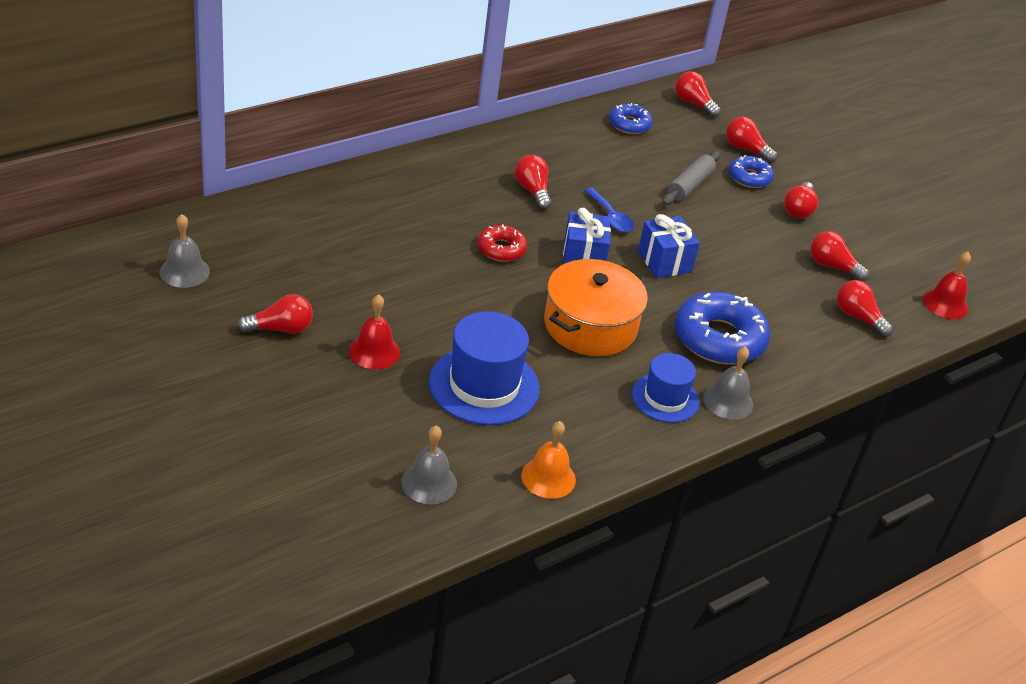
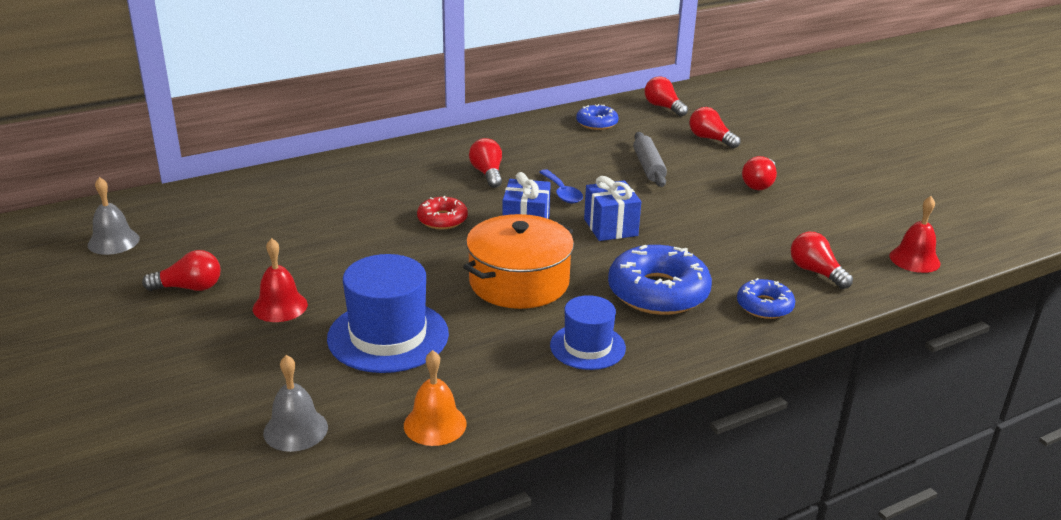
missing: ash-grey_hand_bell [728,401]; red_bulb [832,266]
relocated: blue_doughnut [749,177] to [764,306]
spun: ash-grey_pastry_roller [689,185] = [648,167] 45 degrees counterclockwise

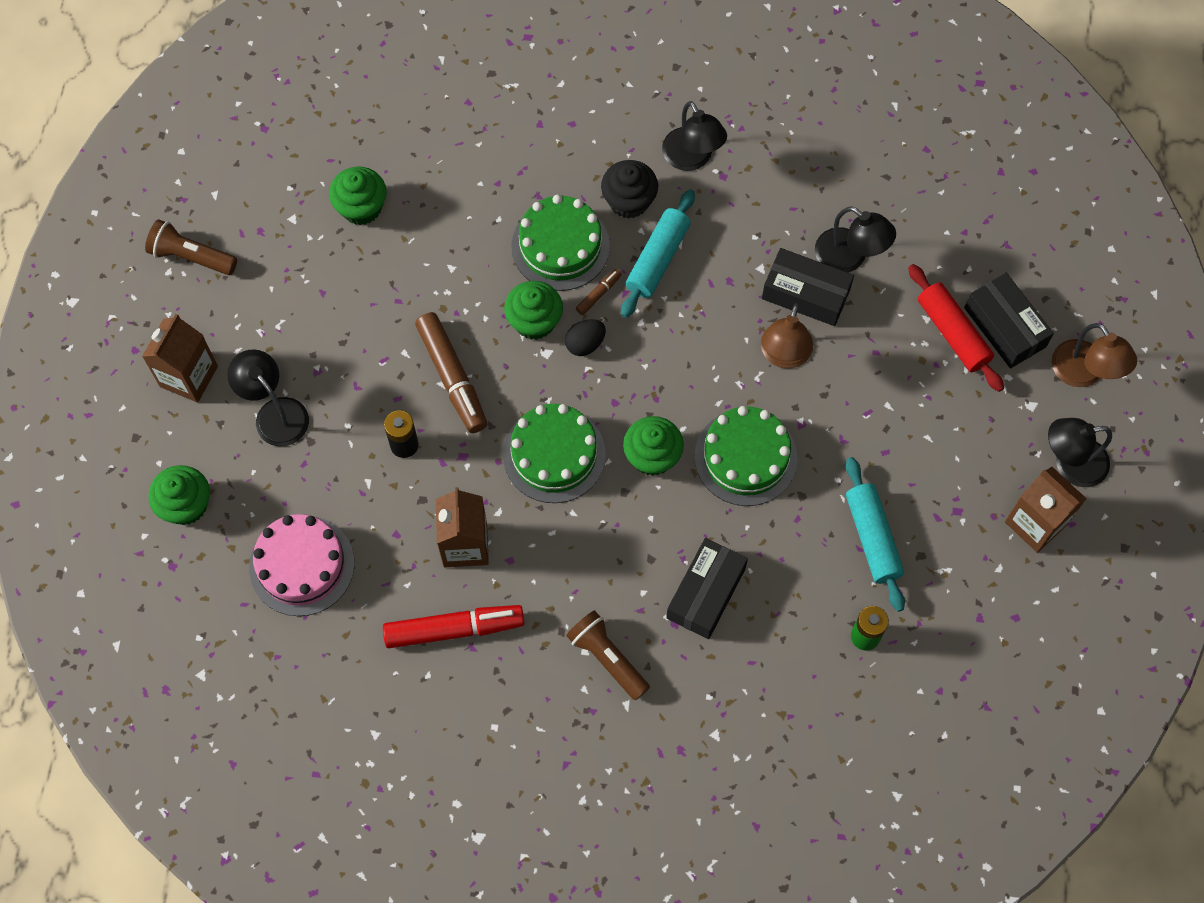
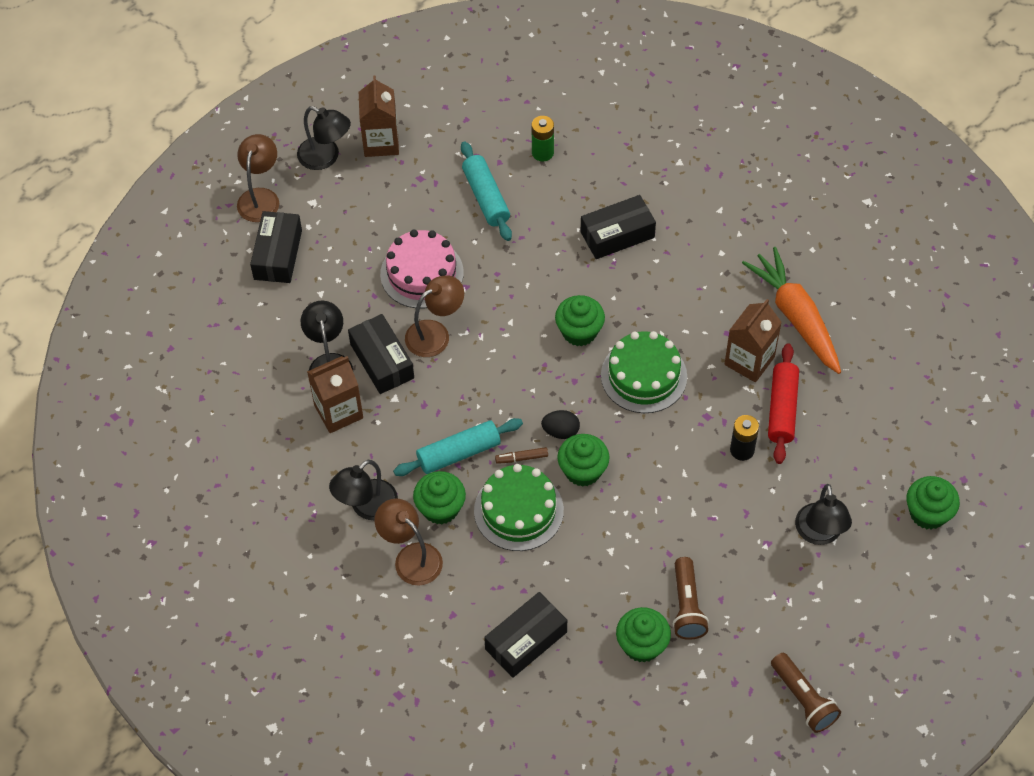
missing: brown_marker_pen [452,377]; green_gateau [745,457]
appeared: brown_lamp [411,557]; jet-black_package [526,640]
relocated: brown_juice_carton [189,376] to [338,411]; pink_gateau [301,565] to [422,273]; brown_pocket_torch [607,658] to [687,606]; red_pastry_roller [953,333] to [782,409]
exchanged: red_marker_pen [454,629] to orange_carrot [795,317]
colour: jet-black_fairy_cake [629,201] to green_fairy_cake [440,508]
spun: jet-black_lamp [692,158] = [366,507] 150 degrees counterclockwise; teal_pastry_roller [872,538] = [486,197] 45 degrees counterclockwise

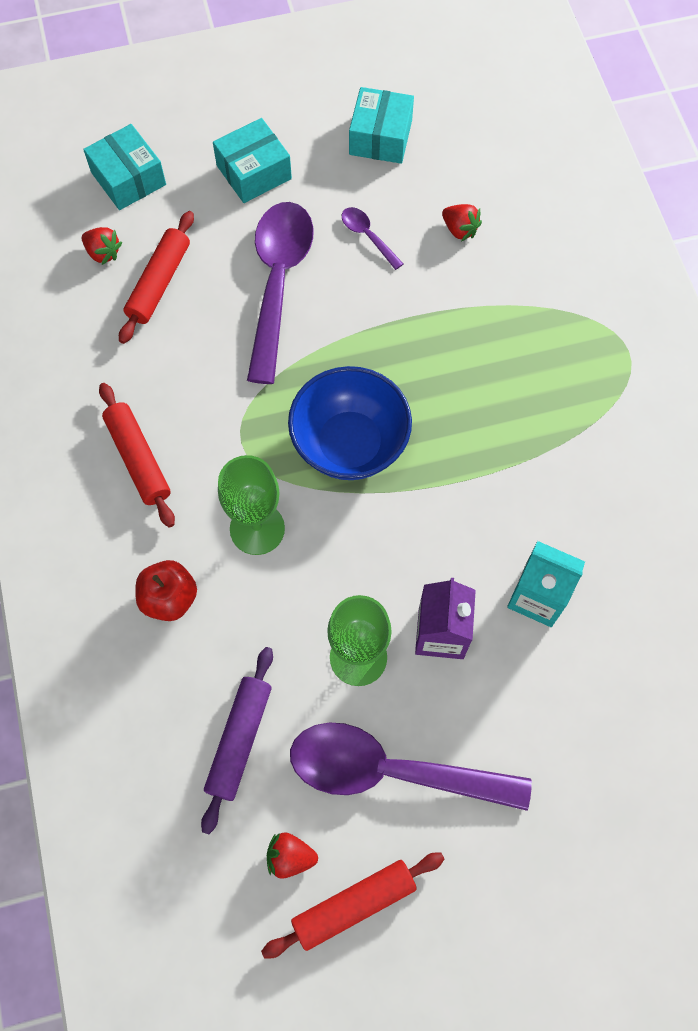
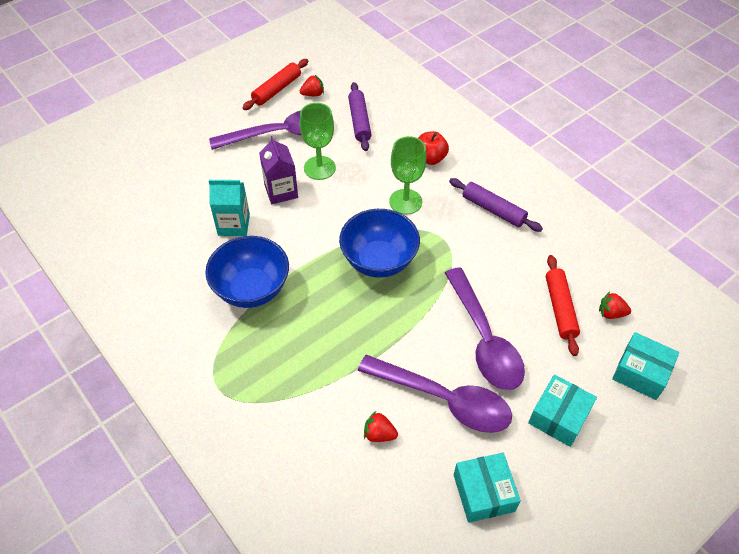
appeared: blue_serving_bowl [252,289]
colour: red_pastry_roller [138,459] to royal_purple_pastry_roller [493,210]
size: royal_purple_teaspoon [367,236] = [444,399] x2.34

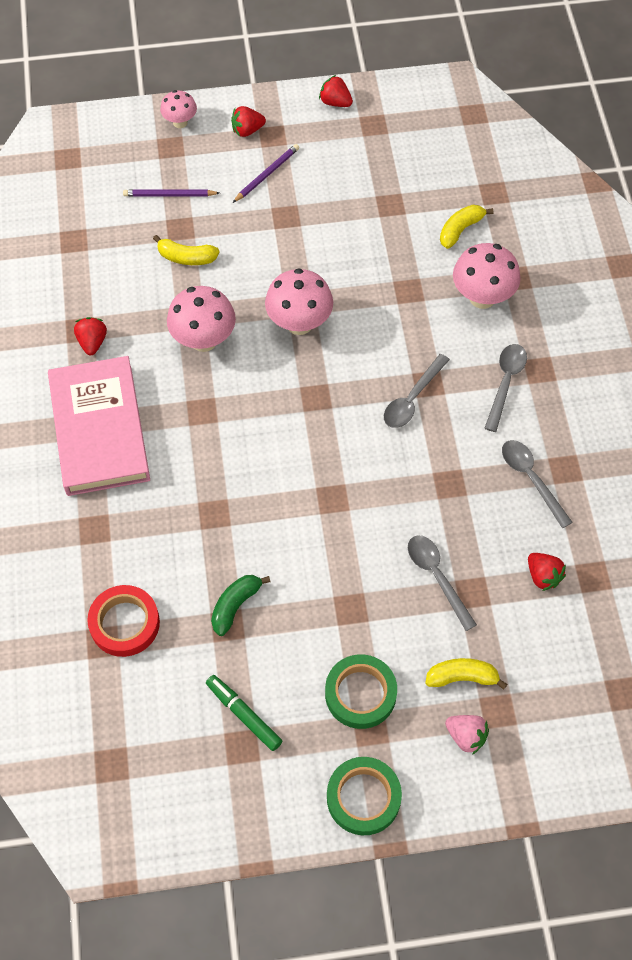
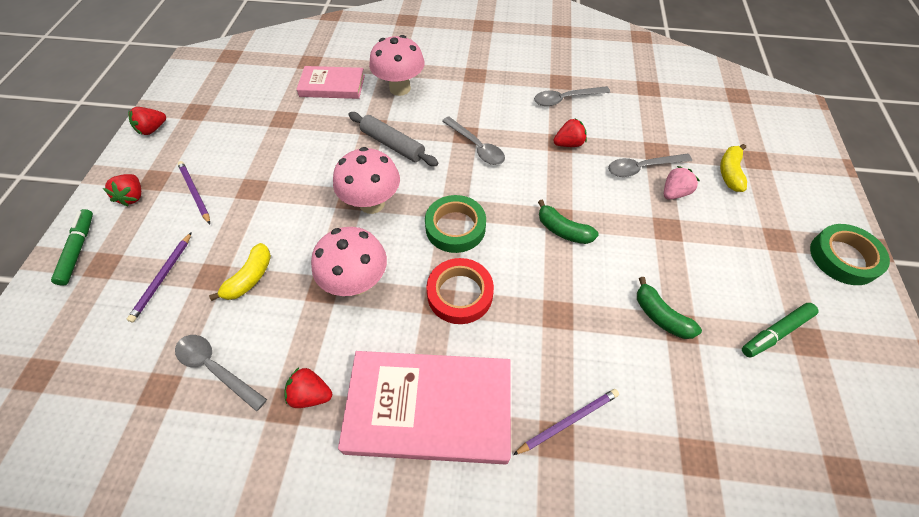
appeared: ash-grey_pastry_roller [392,145]; royal_purple_pencil [568,421]; green_toy_banana [563,230]
relocated: red_roll_of_tape [124,623] to [460,294]; green_roll_of_tape [360,694] to [455,227]; pink_toy_strawberry [466,736] to [674,193]; ash-grey_teaspoon [505,383] to [216,368]; red_toy_strawberry [543,576] to [568,144]
exchanged: pink_fungus [180,122] to green_marker_pen [78,250]; yellow_toy_banana [460,230] to pink_hardback [332,86]

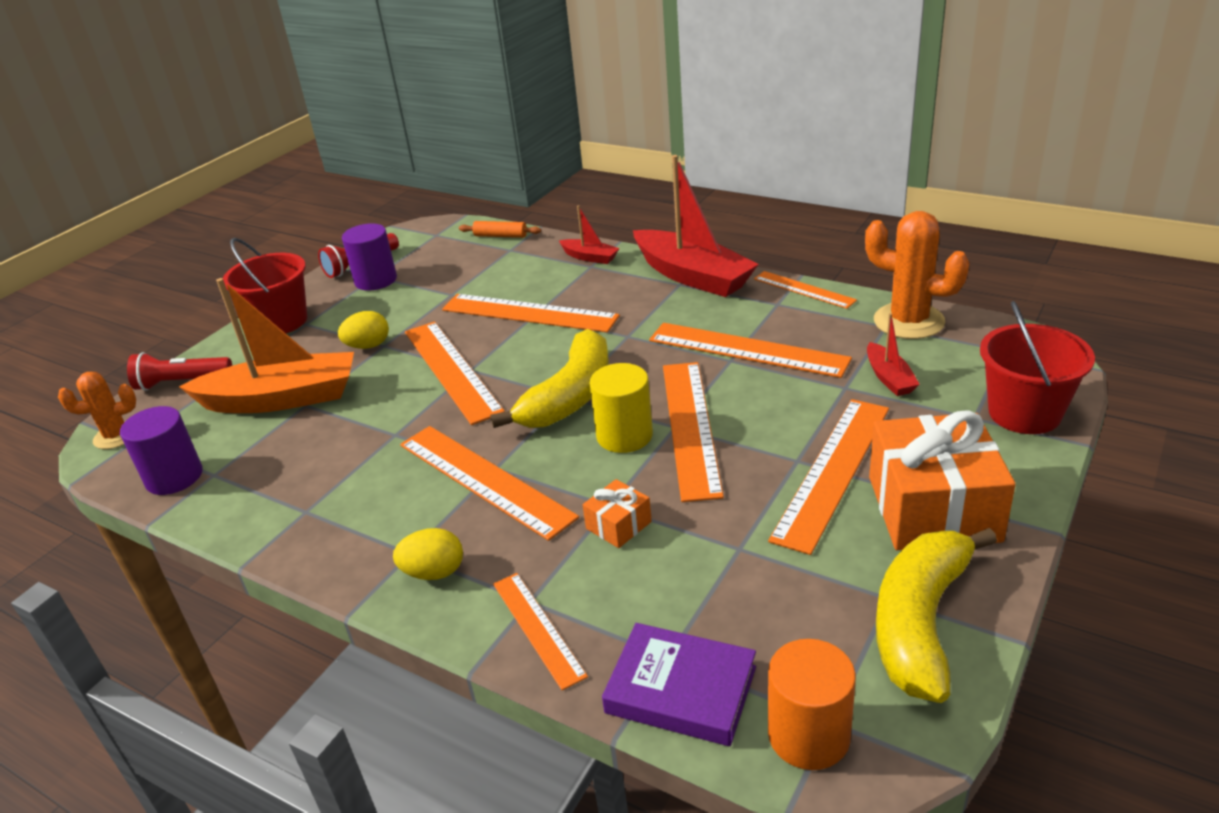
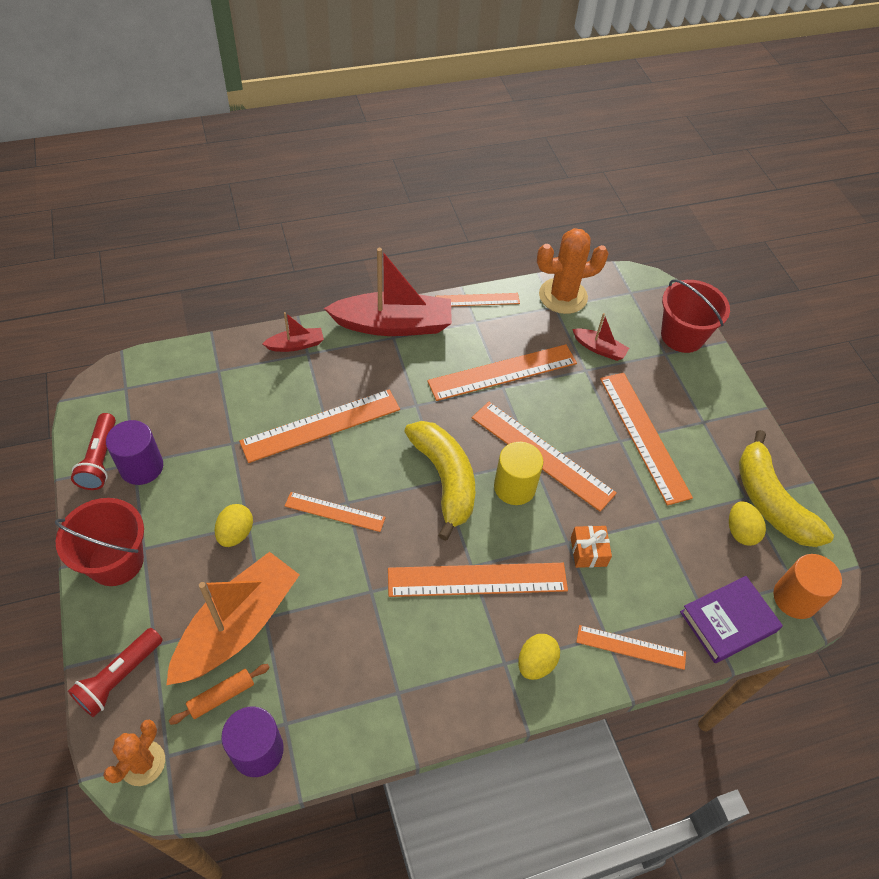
missing: orange_wrapped_gift [933,508]
appeared: yellow_toy_egg [740,531]
relocated: orange_pastry_roller [500,236] to [221,696]
size: orange_straightedge [452,370] = [335,511] x0.59

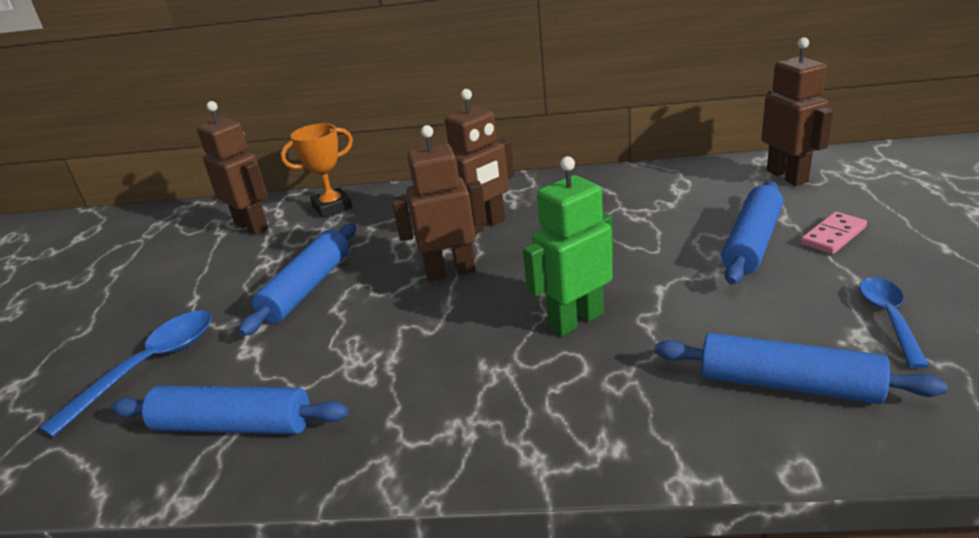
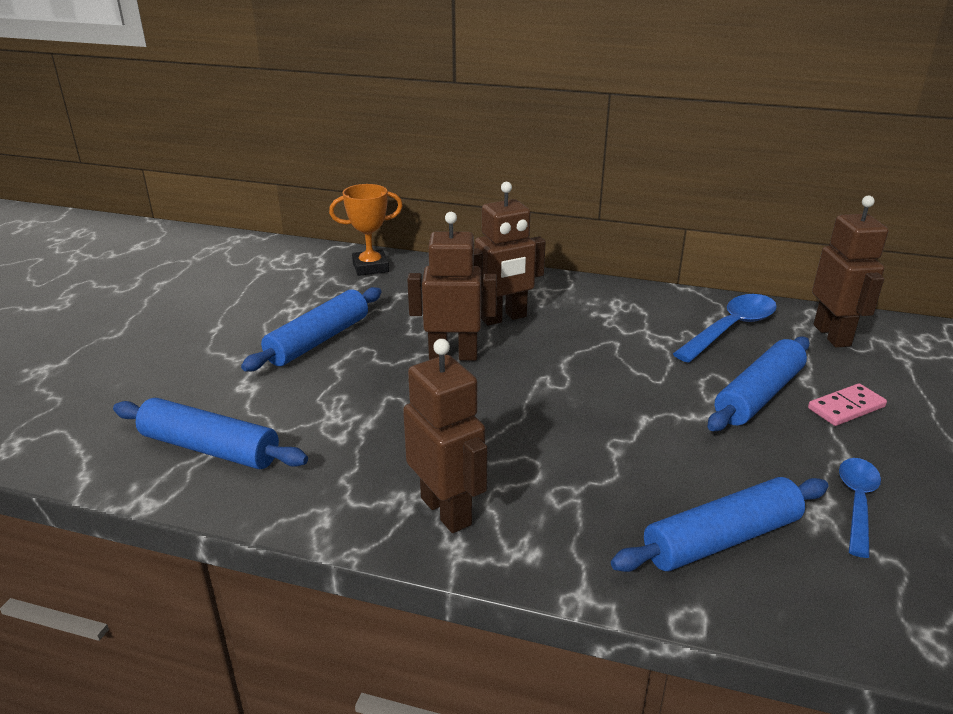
missing: green_robot [575,320]
relocated: blue_teaspoon [149,366] to [731,328]; brown_robot [252,226] to [447,511]
spun: blue_pastry_roller [788,384] = [721,539] 60 degrees counterclockwise

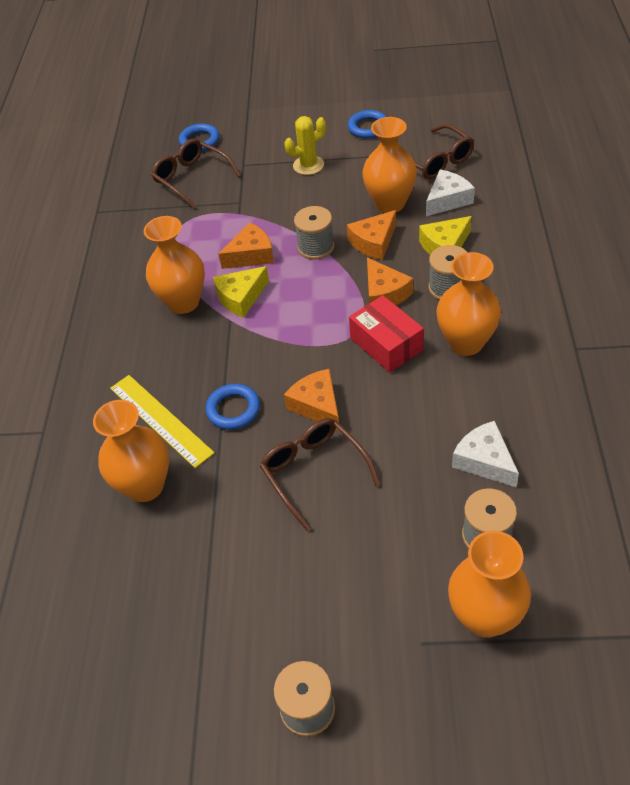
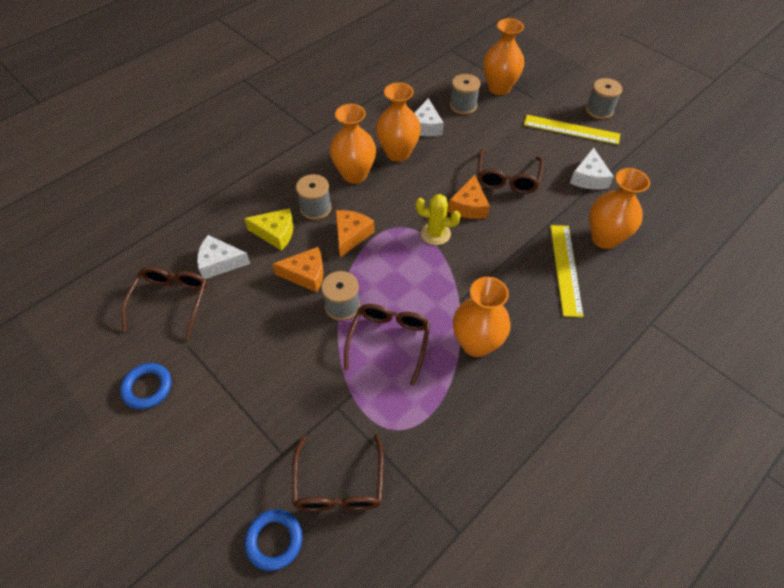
missing: blue_torus [233,409]; yellow_cheese_wedge [241,297]; red_package [386,344]
appeared: yellow_straightedge [571,129]; snow-white_cheese_wedge [588,178]
relocated: yellow_saguaro_cactus [308,165] to [435,234]; orange_flower_vase [390,204] to [398,153]
exchanged: orange_cheese_wedge [251,255] to brown_spectacles [389,341]

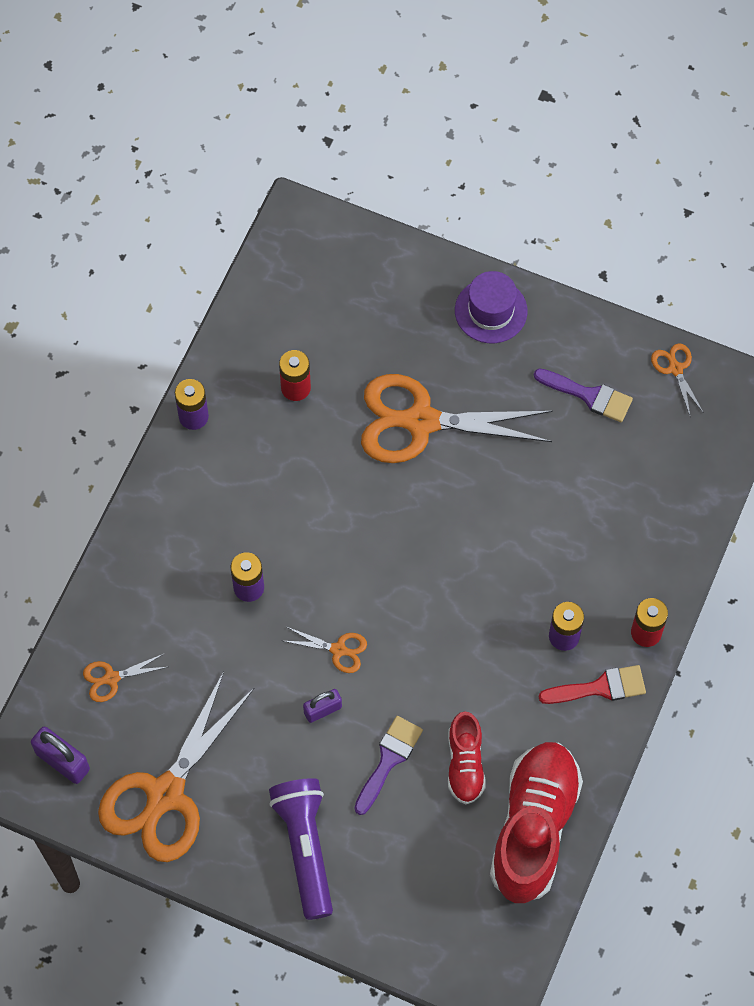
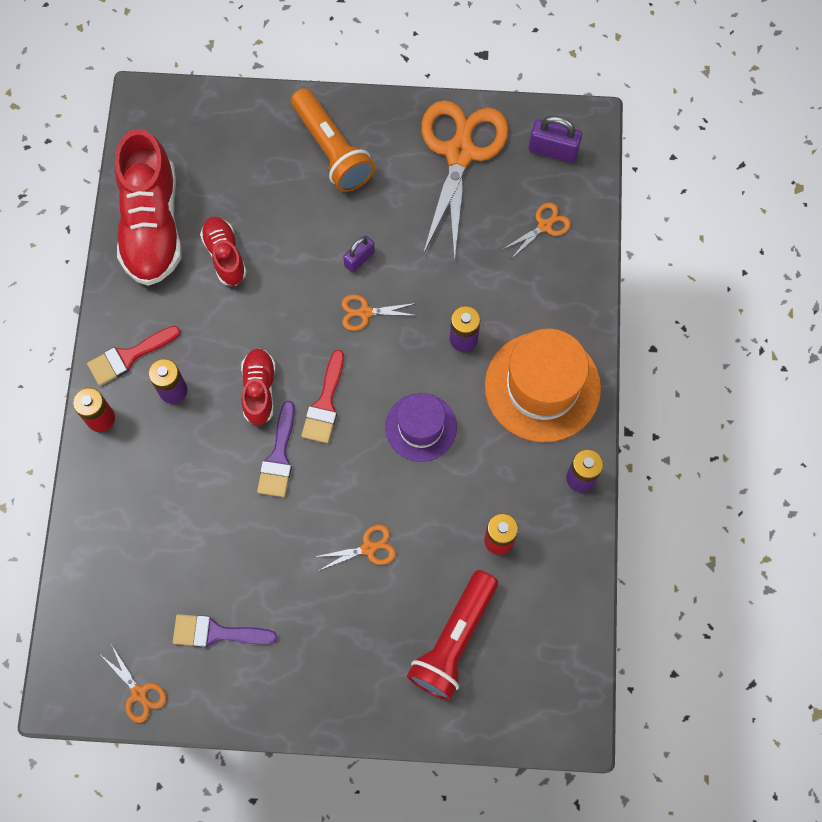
appeared: red_lace-up_shoe [259,390]; red_brush [325,404]; red_pocket_torch [454,640]; orange_top_hat [542,387]
relocated: royal_purple_brush [388,760] to [278,457]; royal_purple_top_hat [491,311] to [421,427]
colour: royal_purple_pocket_torch [305,848] to orange_pocket_torch [332,150]
size: orange_shears [421,421] = [368,548] x0.43

